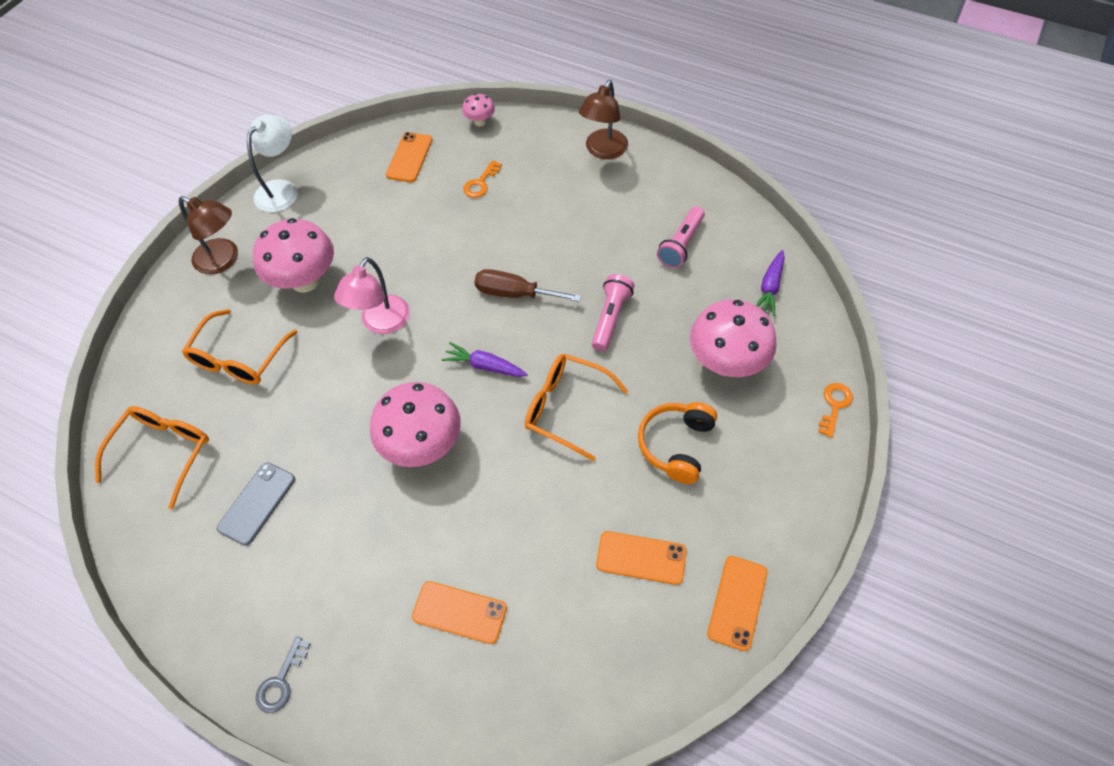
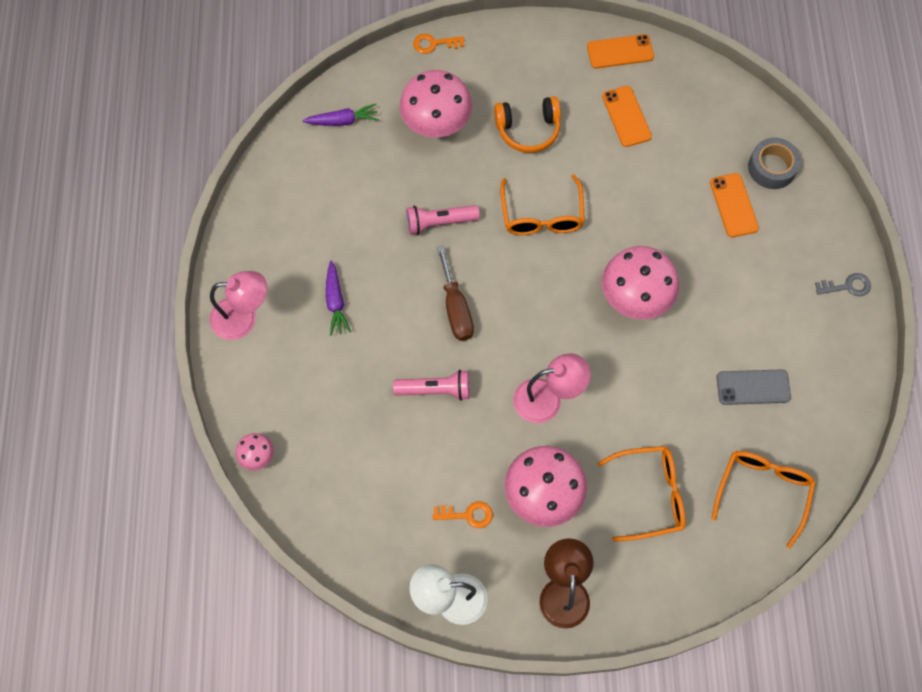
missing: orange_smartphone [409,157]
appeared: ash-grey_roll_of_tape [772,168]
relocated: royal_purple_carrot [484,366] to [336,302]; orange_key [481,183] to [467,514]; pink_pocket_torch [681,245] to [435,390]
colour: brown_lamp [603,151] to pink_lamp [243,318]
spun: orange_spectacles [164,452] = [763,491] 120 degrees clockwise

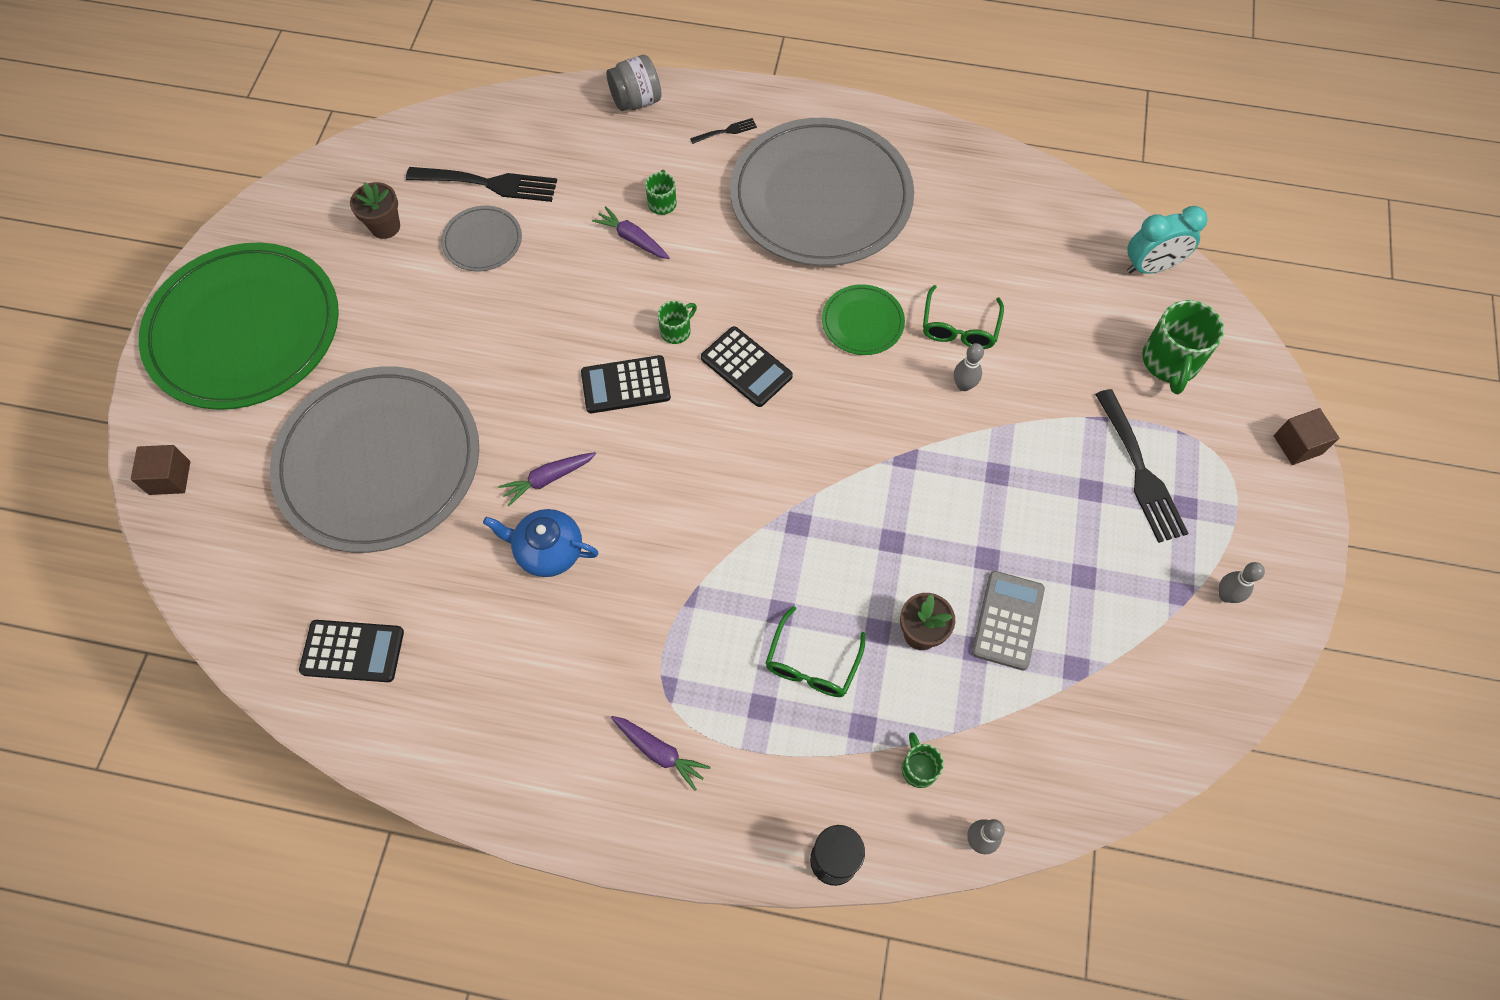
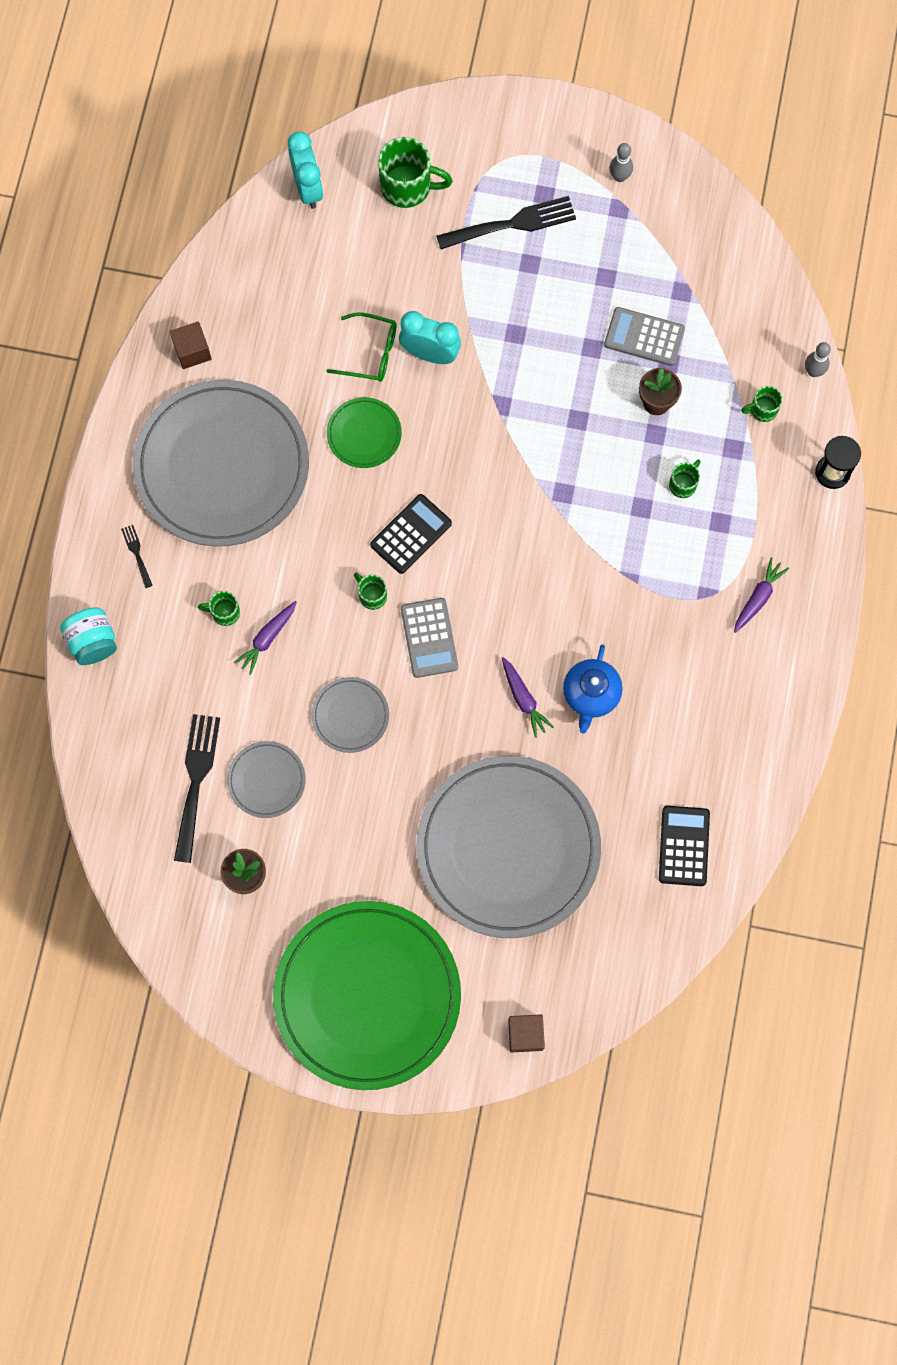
appeared: ash-grey_flat_dish [350,716]
relocated: brown_solid_cube [1297,445] to [192,351]
exchanged: green_spectacles [812,663] to green_tea_mug [683,484]; ash-grey_bowling_pin [963,385] to teal_clock [430,354]
colour: jet-black_pocket_calculator [625,385] to ash-grey_pocket_calculator [429,638]; ash-grey_preserve_jar [636,101] to teal_preserve_jar [93,642]

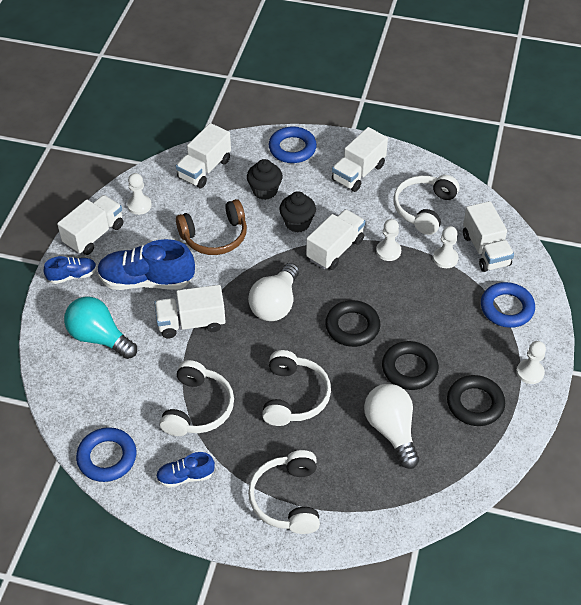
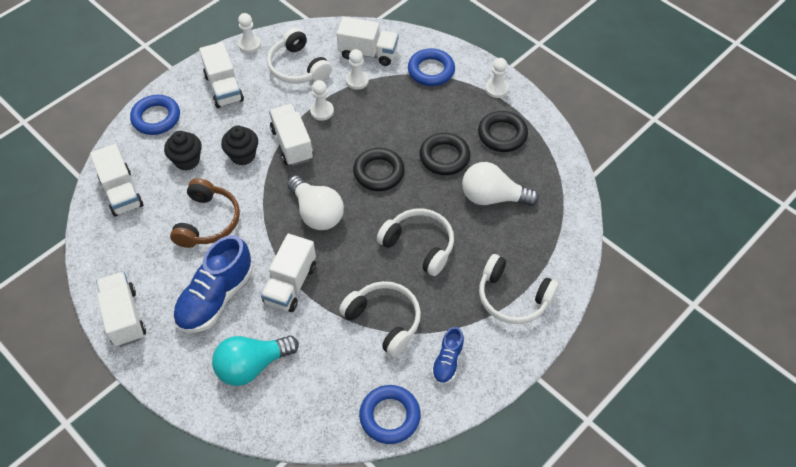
missing: blue_lace-up_shoe [72,275]
relocated: snow-white_pawn [139,205] to [250,45]

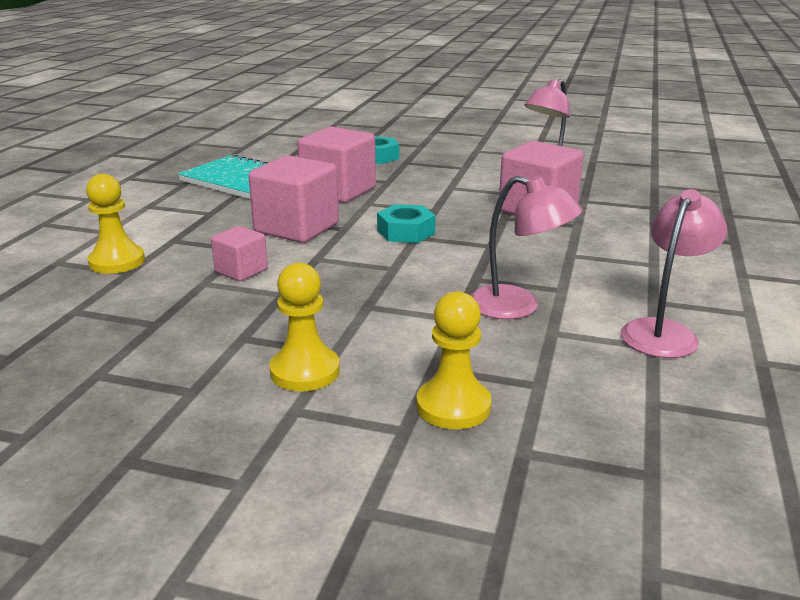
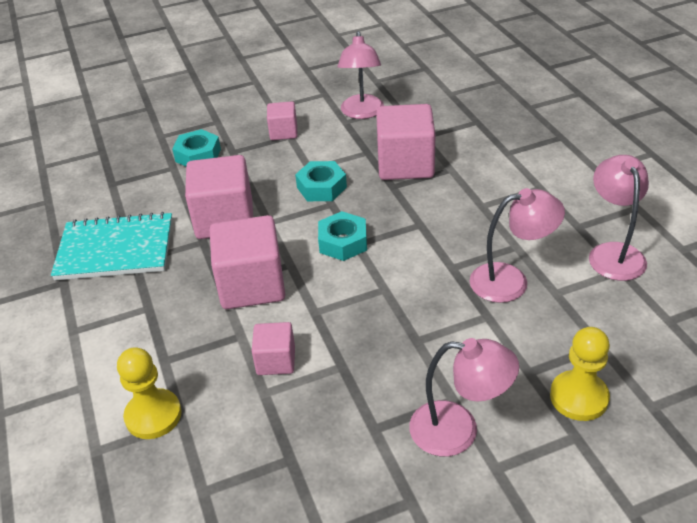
appeared: pink_solid_cube [283,132]; teal_hex_nut [321,187]
exchanged: yellow_pawn [305,371] to pink_lamp [458,430]

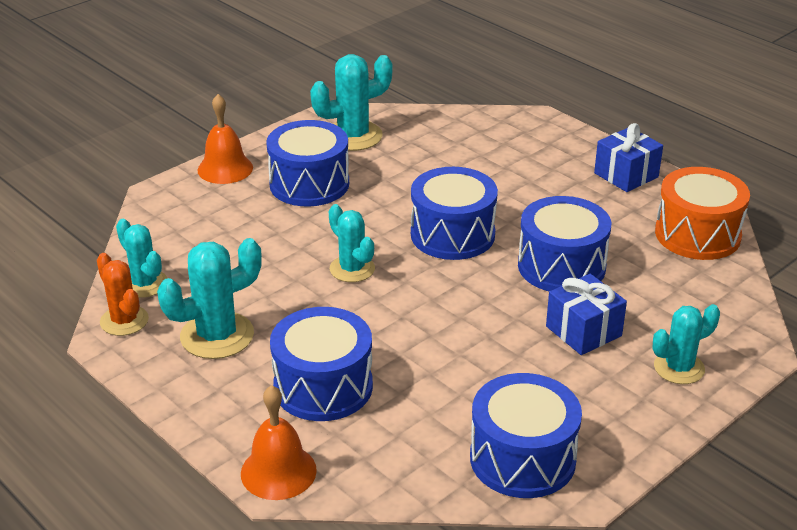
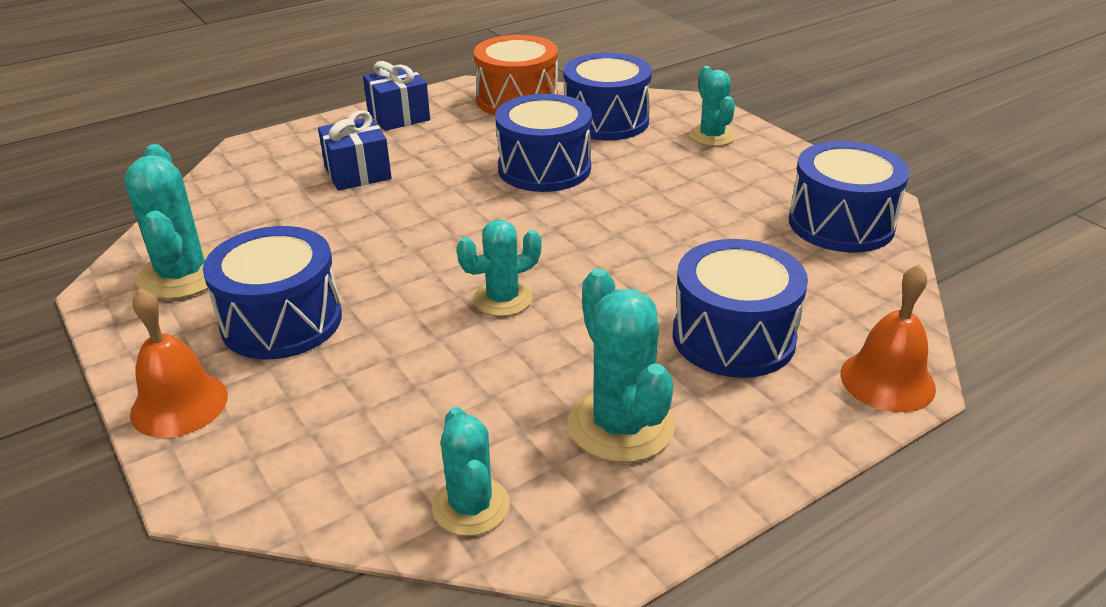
missing: orange_saguaro_cactus [124,321]
relocated: blue_toy_drum [452,234] to [606,121]; blue_wrapped_gift [583,331] to [357,173]
spun: teal_saguaro_cactus [144,284] = [471,506] 75 degrees counterclockwise

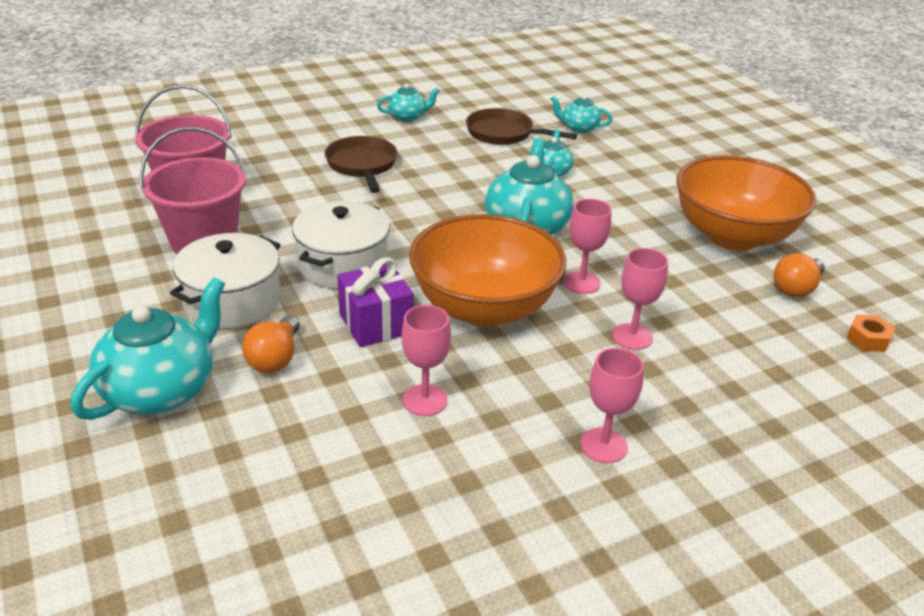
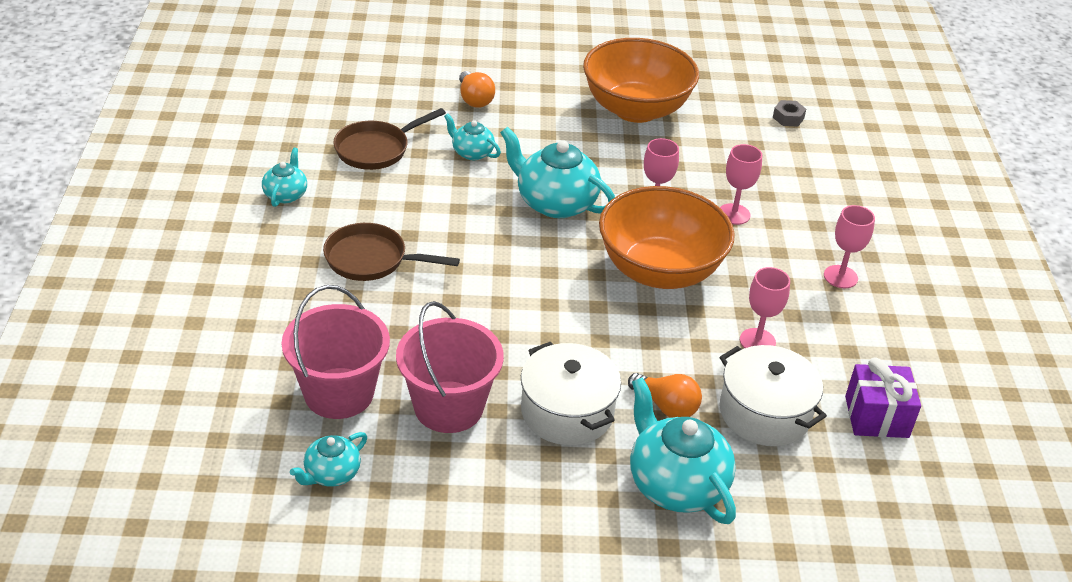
relocated: snow-white_pot [343,265] to [764,413]; royal_purple_wrapped_gift [376,323] to [876,417]; teal_china_teapot [579,128] to [331,474]; orange_bulb [796,288] to [474,99]
colour: orange_hex_nut [868,339] to ash-grey_hex_nut [788,118]

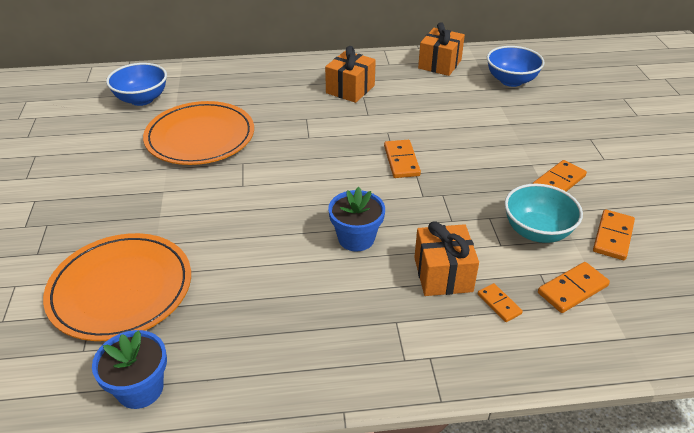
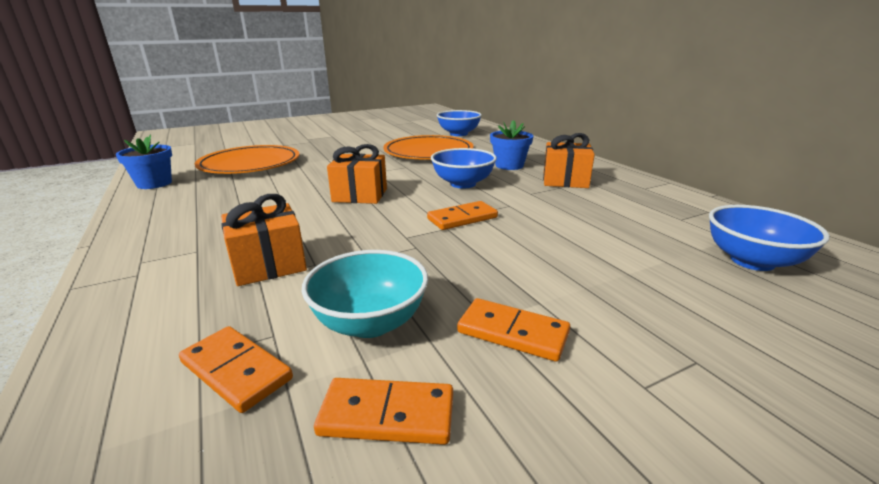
missing: orange_domino_tile [499,304]
appeared: blue_serving_bowl [463,184]
relocated: blue_plant_pot [356,238] to [509,165]; orange_wrapped_gift [439,64] to [360,195]

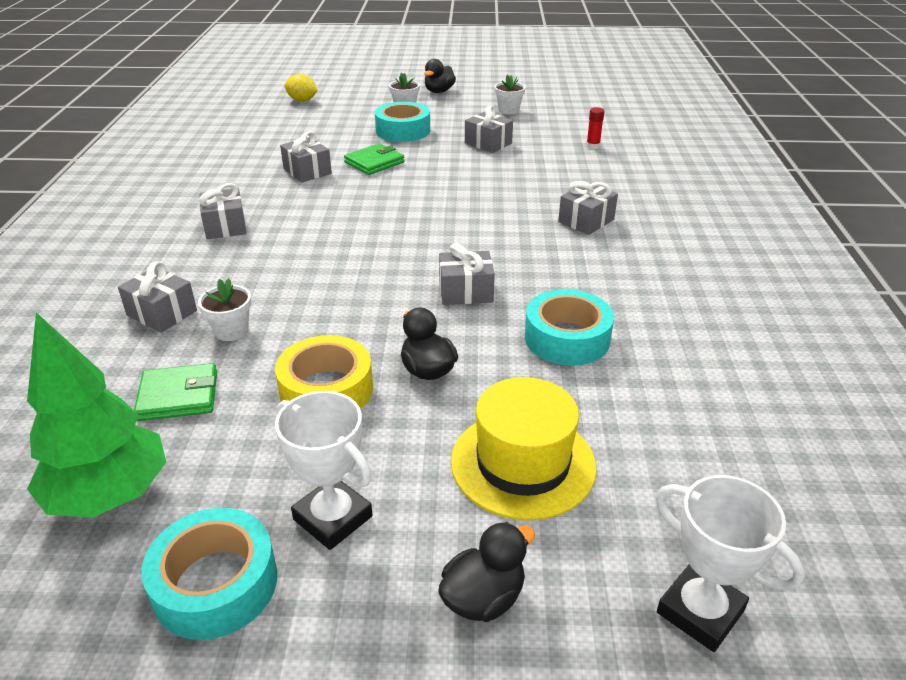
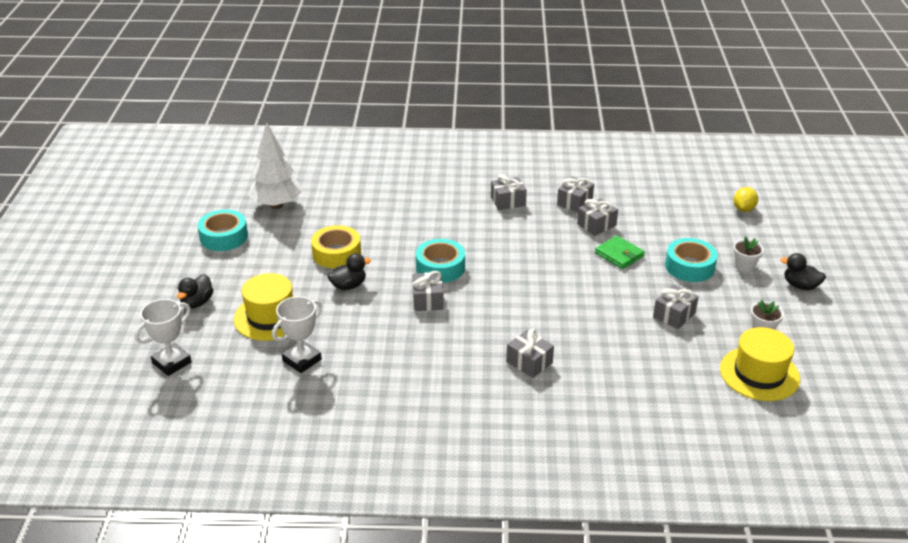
missing: green_wallet [178,396]; snow-white_plant_pot [231,331]; red_stick_of_glue [593,146]
appeared: yellow_top_hat [759,374]
relocated: ash-grey_wrapped_gift [162,313] to [574,202]; snow-white_award_cup [333,518] to [302,360]; teal_roll_of_tape [567,338] to [440,267]
colour: green_fir_tree [110,496] to snow-white_fir_tree [276,205]
spun: jet-black_toy_duck [483,598] = [197,302] 60 degrees clockwise

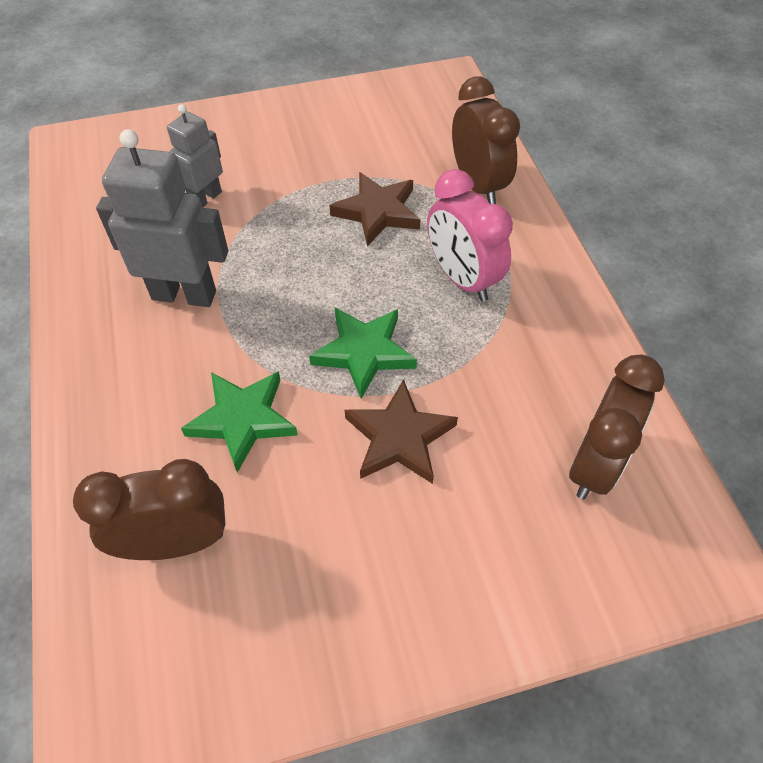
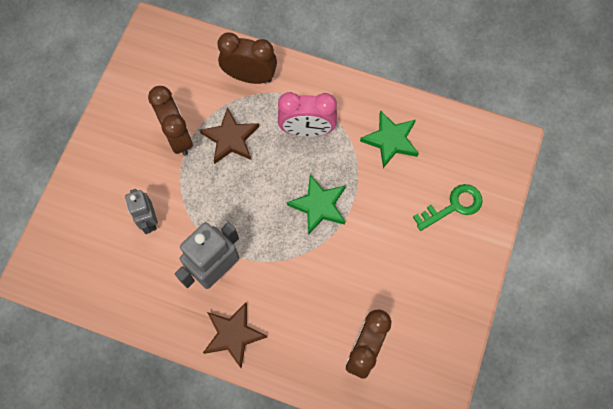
appeared: green_key [453,206]
relocated: green_star [243,420] to [391,140]; brown_star [399,437] to [233,335]; brown_clock [595,464] to [178,137]

